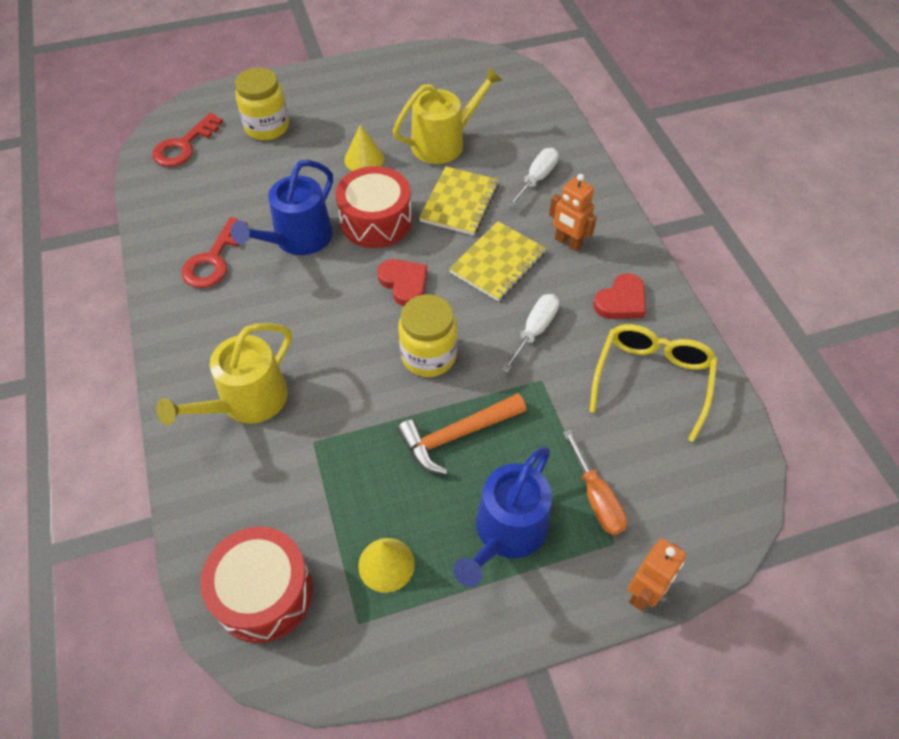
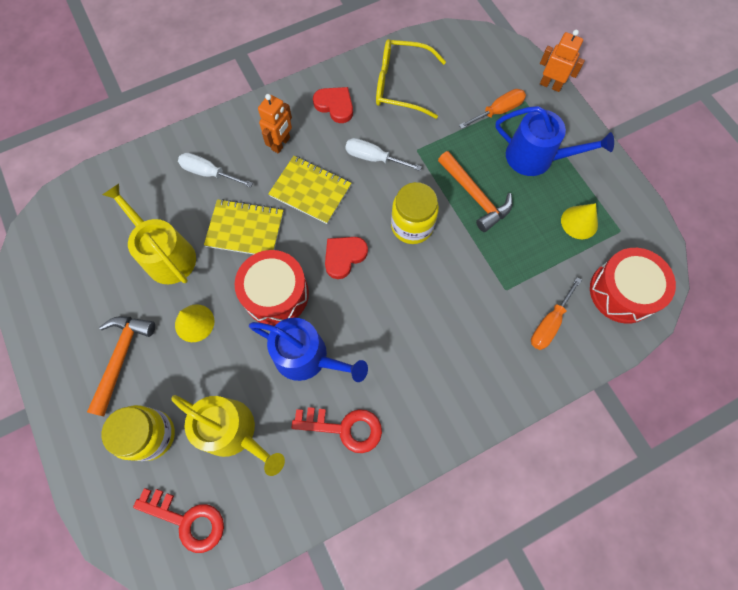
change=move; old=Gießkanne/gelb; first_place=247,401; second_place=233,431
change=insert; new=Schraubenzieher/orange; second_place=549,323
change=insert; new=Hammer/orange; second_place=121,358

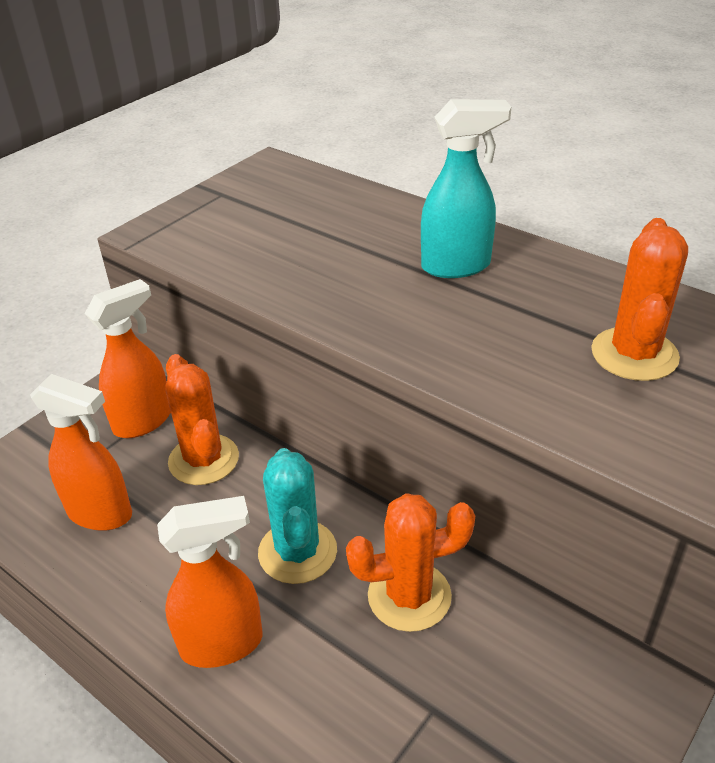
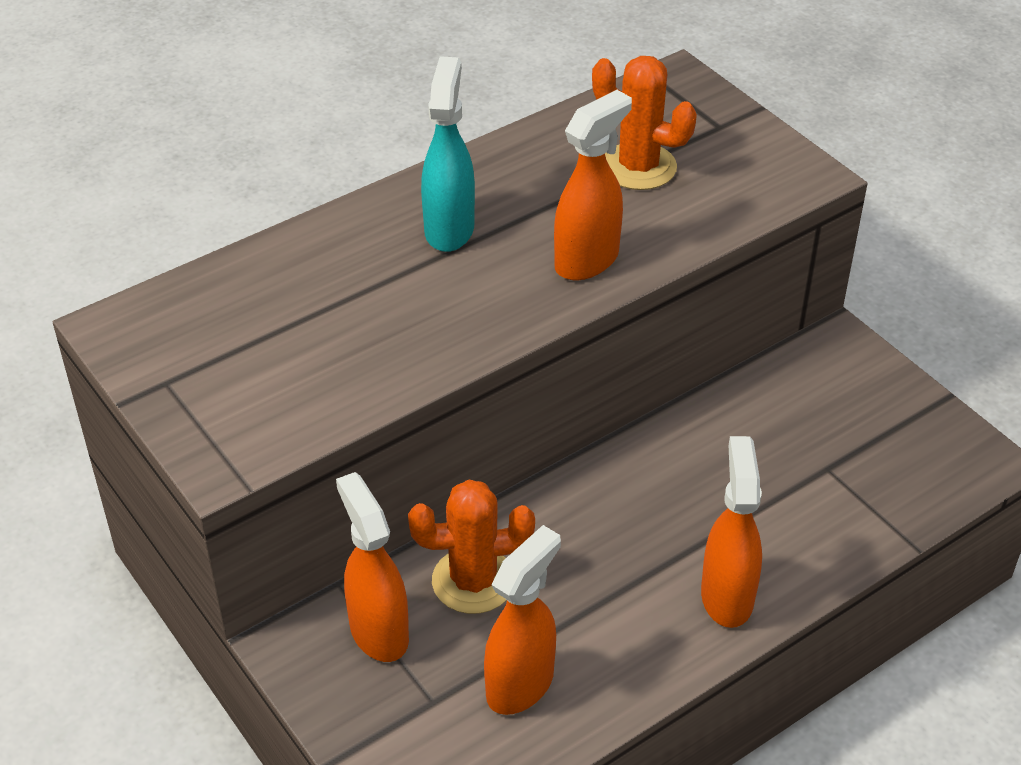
change=delete; old=Kaktus/türkis; first_place=297,552
change=delete; old=Kaktus/orange; first_place=409,596
change=insert; new=Sprühflasche/orange; second_place=587,260

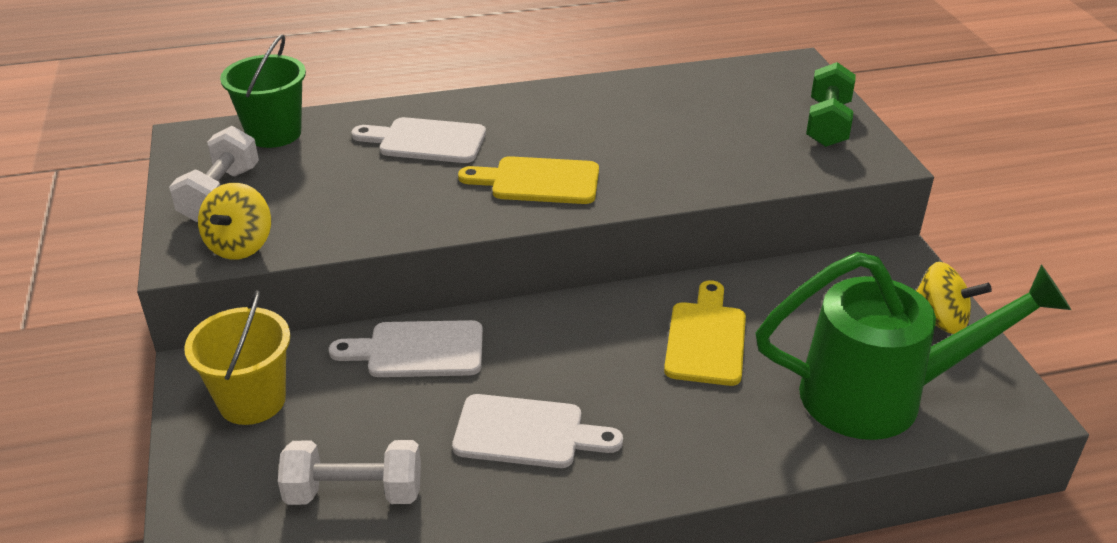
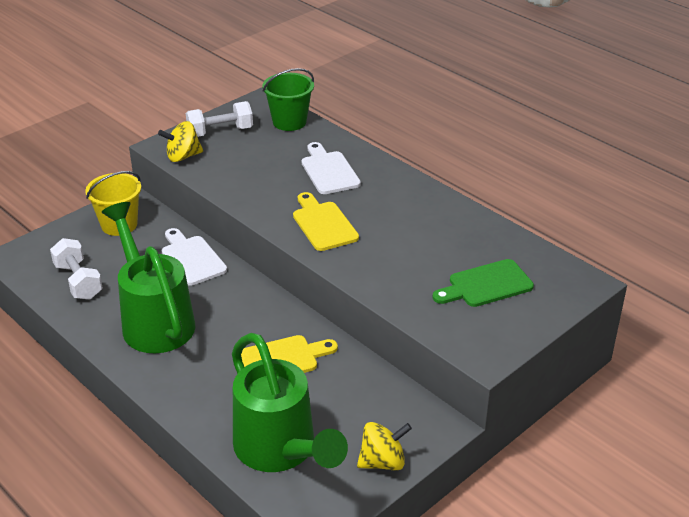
change=delete; old=Hantel/grün; first_place=828,124
change=rotate; old=Kreisel/gelb; first_place=939,321; second_place=382,462; degrees=-105
change=replace; old=Schneidebrett/weiß; new=Gießkanne/grün; first_place=527,433; second_place=154,319
change=insert; new=Schneidebrett/grün; second_place=486,285

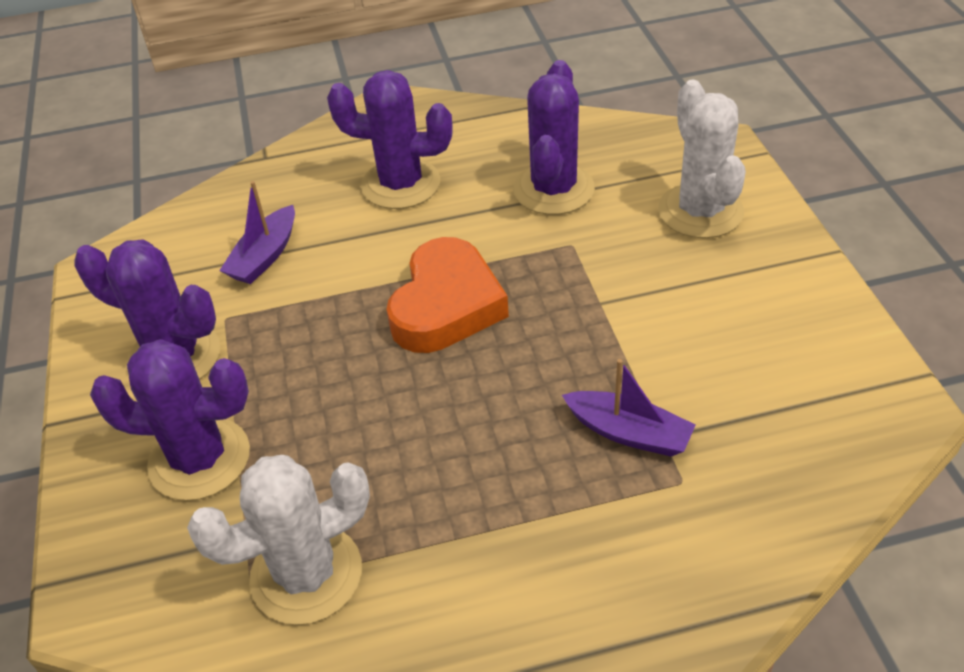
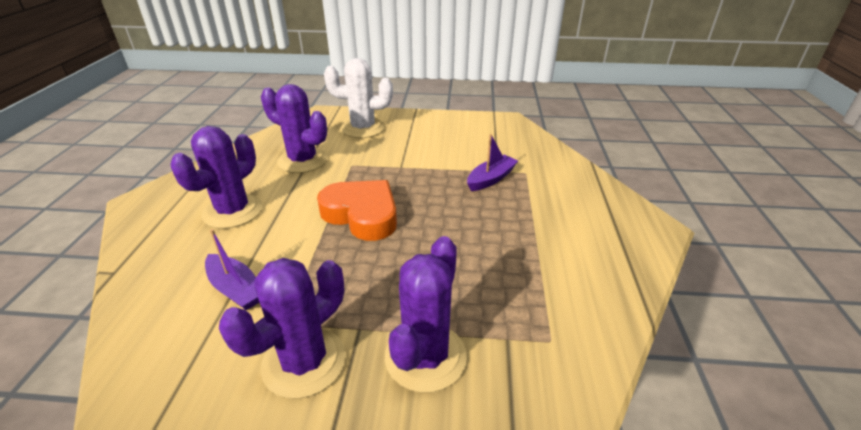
change=delete; old=Kaktus/weiß; first_place=306,574

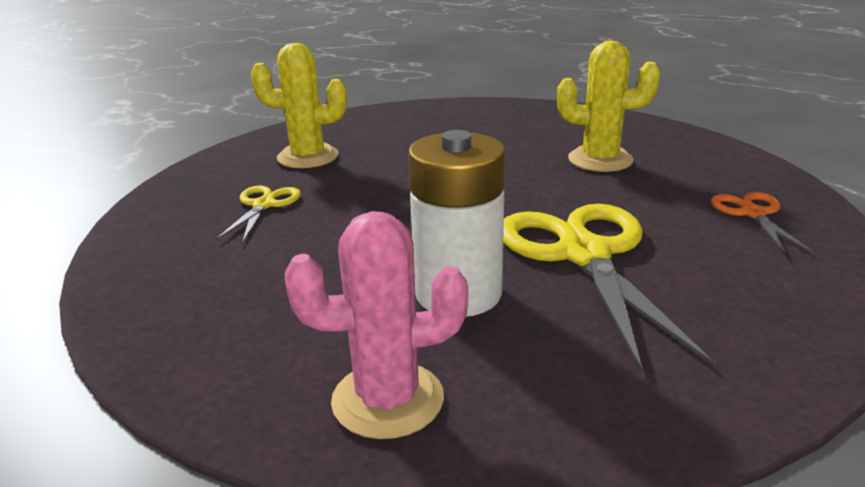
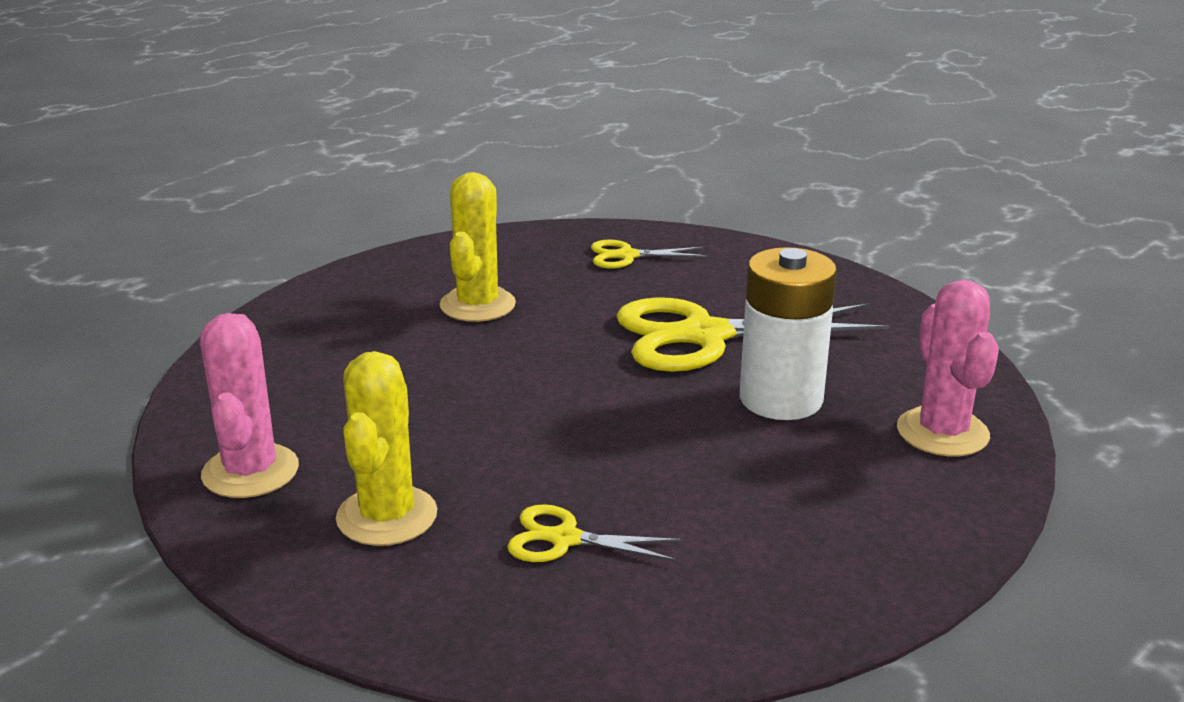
change=recolor; old=Schere/orange; new=Schere/gelb; first_place=753,214; second_place=627,256
change=insert; new=Kaktus/rosa; second_place=250,471

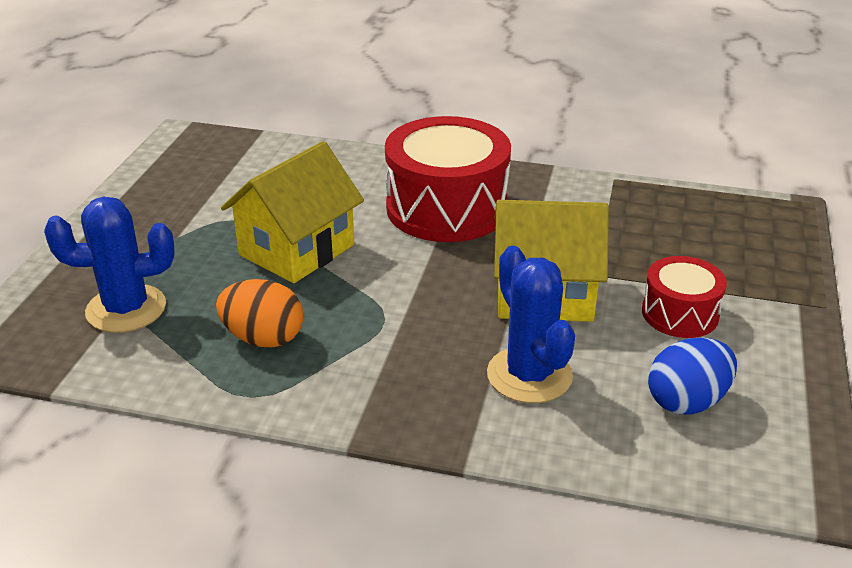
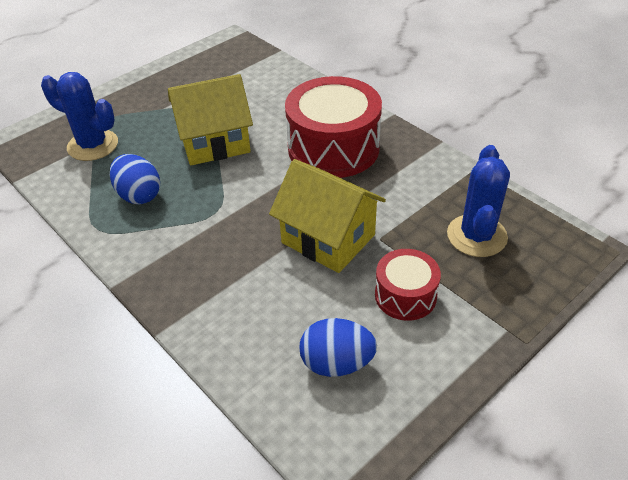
change=move; old=Kaktus/blau; first_place=529,375; second_place=476,236
change=recolor; old=Ei/orange; new=Ei/blau; first_place=263,338; second_place=139,195

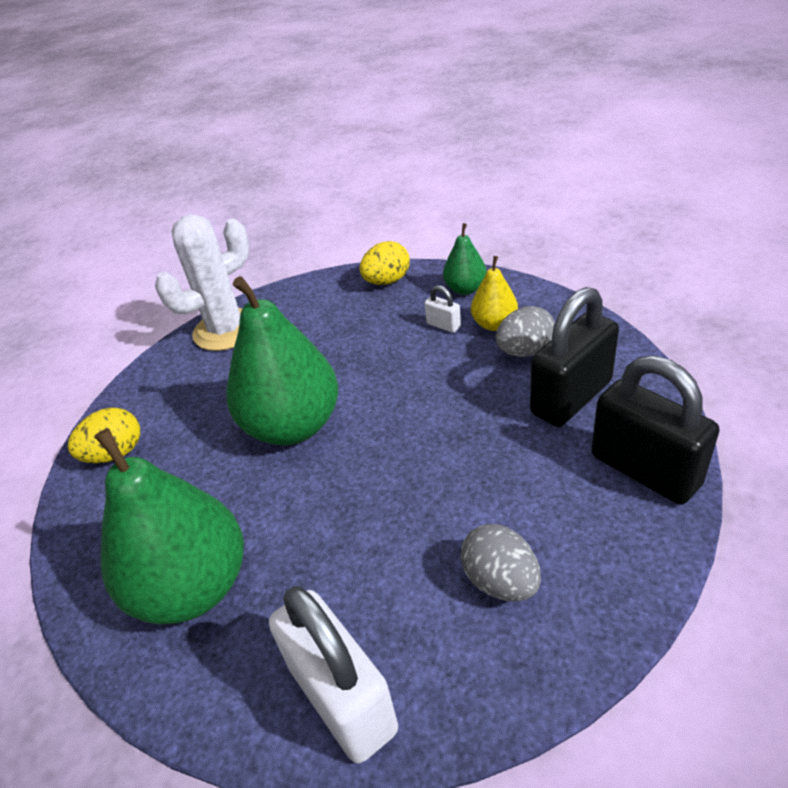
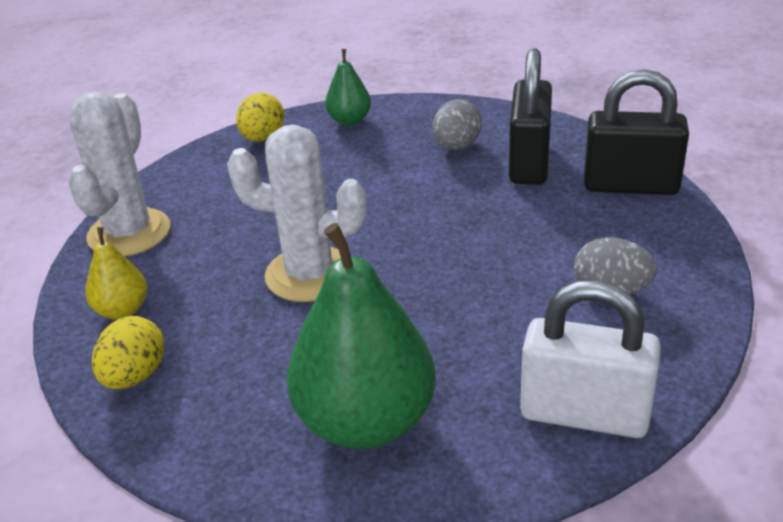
change=move; old=Birne/gelb; first_place=494,324; second_place=122,310
change=replace; old=Birne/grün; new=Kaktus/weiß; first_place=293,426; second_place=309,274
change=delete; old=Vorhängeschloss/weiß; first_place=443,325

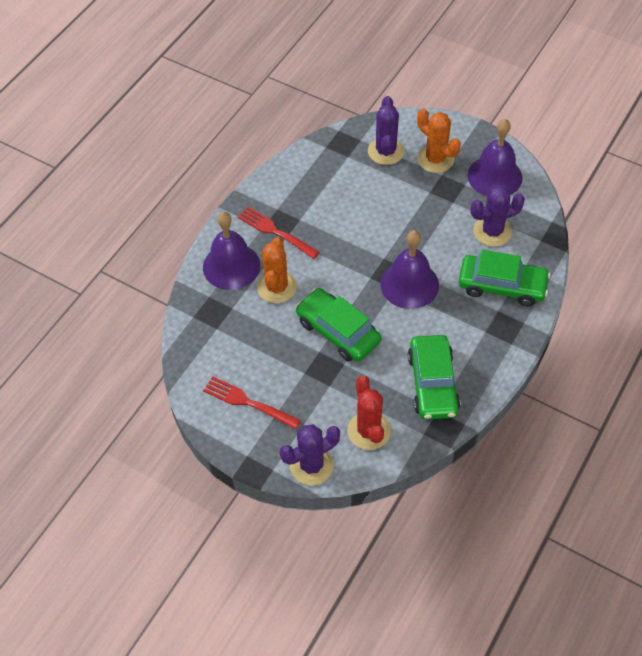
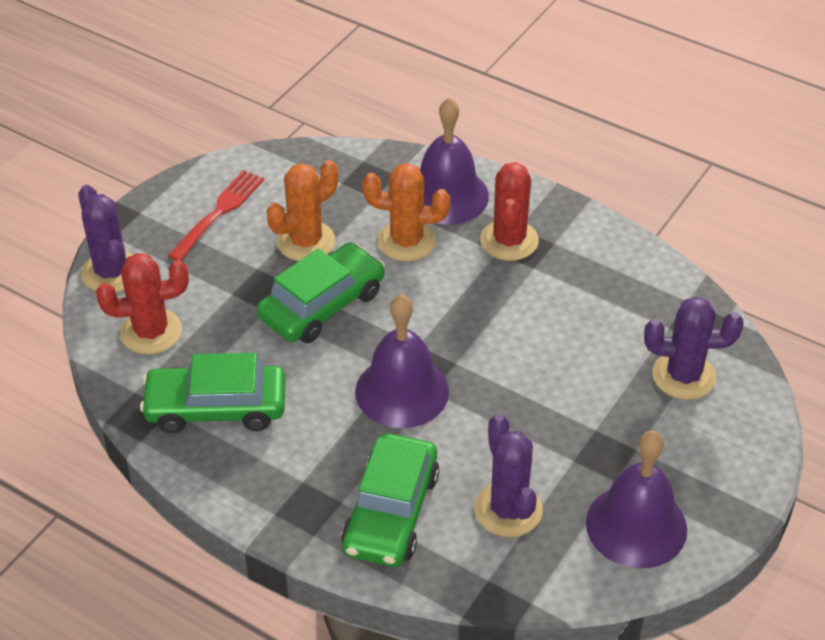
change=move; old=Kaktus/orange; first_place=435,159; second_place=306,242
change=replace; old=Gabel/rot; new=Kaktus/rot; first_place=275,232; second_place=509,240

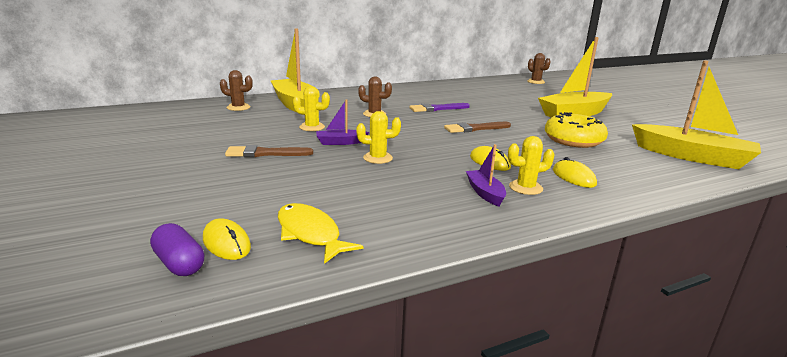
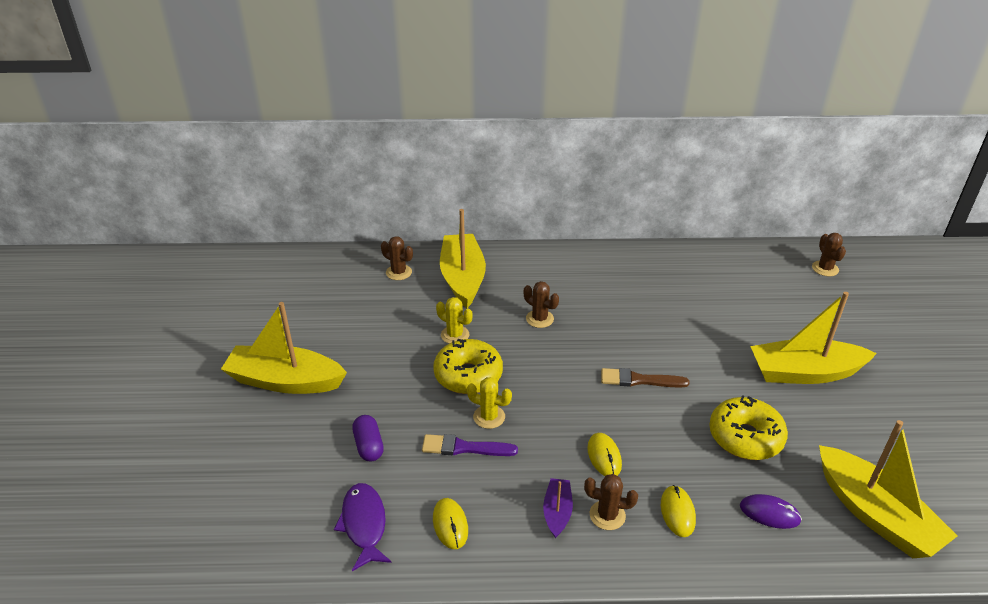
change=replace; old=Boot/lila; new=Donut/gelb; first_place=340,142; second_place=468,375
change=move; old=Pinsel/lila; first_place=437,109; second_place=464,448
change=recolor; old=Kaktus/gelb; new=Kaktus/braun; first_place=525,188; second_place=607,515
change=delete; old=Pinsel/braun; first_place=265,153
change=recolor; old=Fisch/gelb; new=Fisch/lila; first_place=310,234; second_place=364,524
change=move; old=Computermaus/gelb; first_place=226,243; second_place=450,524
change=move; old=Kapsel/lila; first_place=179,263; second_place=369,446
change=insert; new=Boot/gelb; second_place=285,381
change=insert; new=Computermaus/lila; second_place=769,513

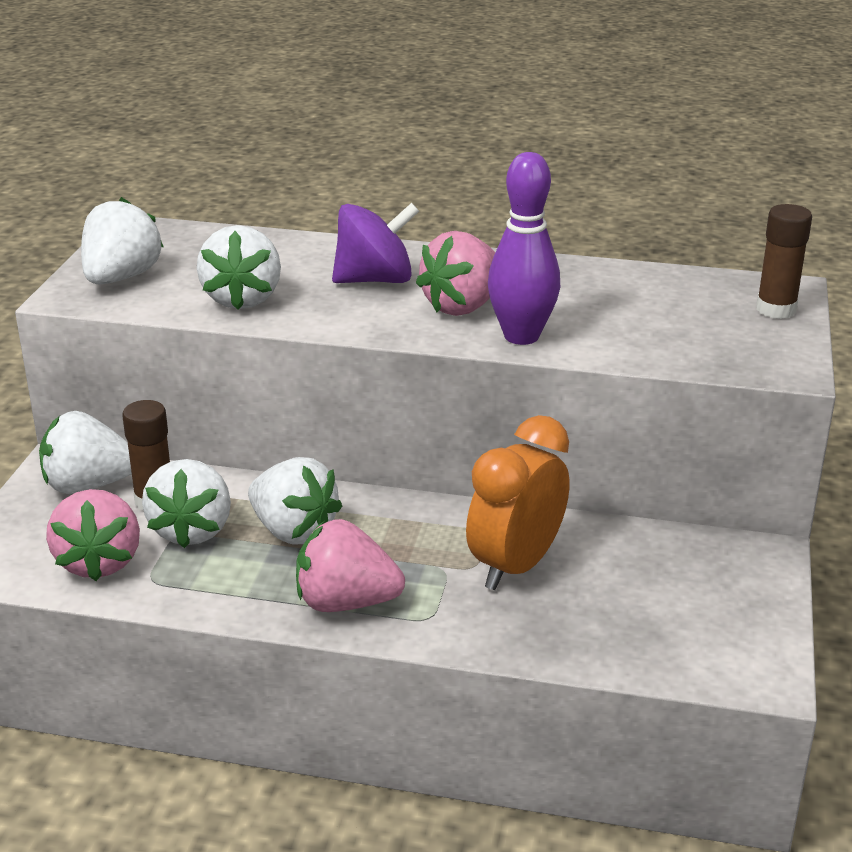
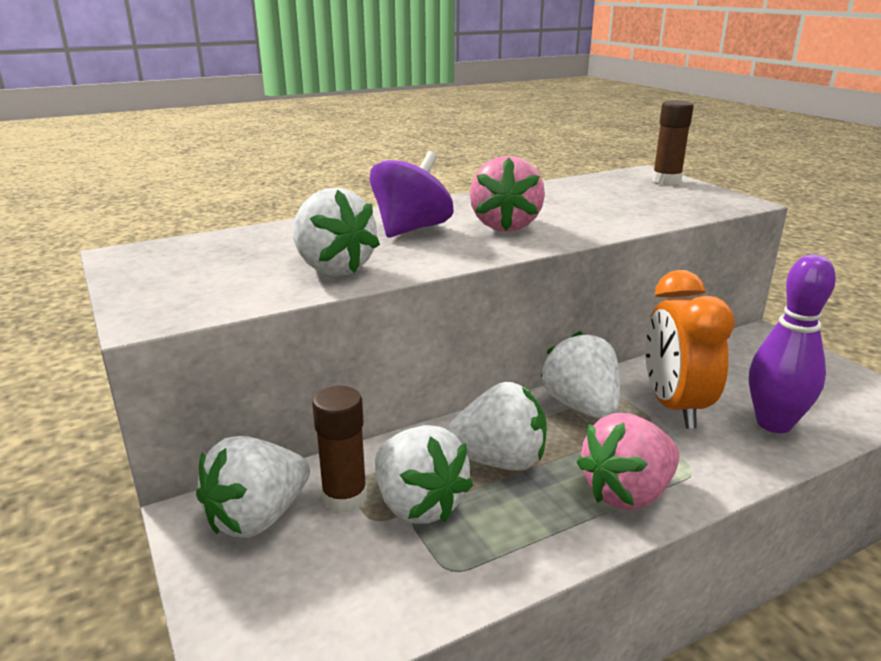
change=move; old=Bowlingkegel/lila; first_place=521,336; second_place=773,423
change=move; old=Erdbeere/weiß; first_place=121,278; second_place=581,407
change=delete; old=Erdbeere/rosa; first_place=99,562

